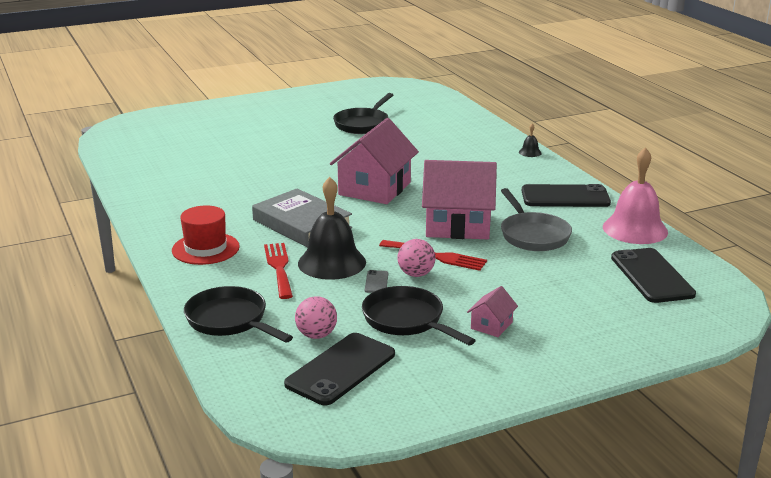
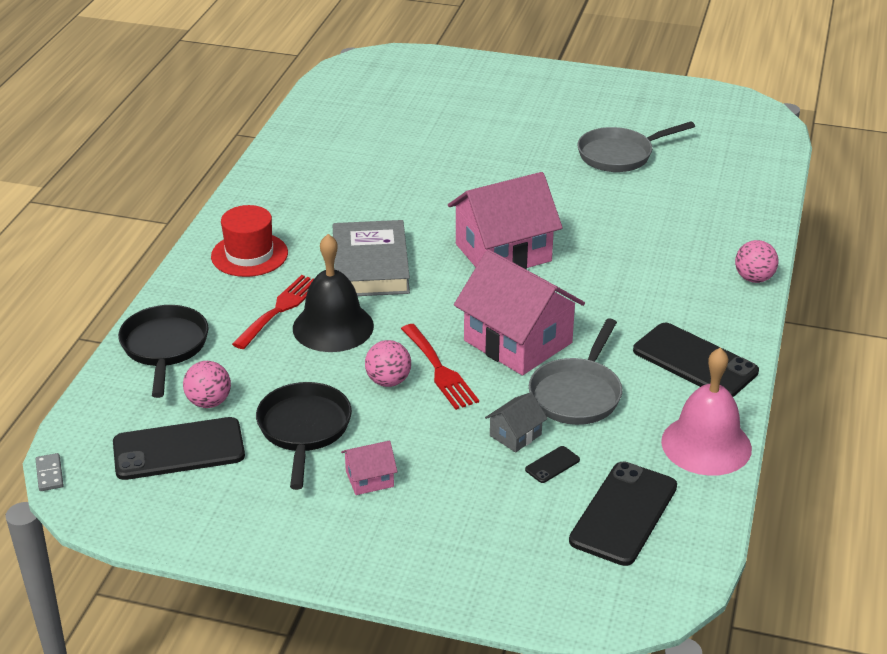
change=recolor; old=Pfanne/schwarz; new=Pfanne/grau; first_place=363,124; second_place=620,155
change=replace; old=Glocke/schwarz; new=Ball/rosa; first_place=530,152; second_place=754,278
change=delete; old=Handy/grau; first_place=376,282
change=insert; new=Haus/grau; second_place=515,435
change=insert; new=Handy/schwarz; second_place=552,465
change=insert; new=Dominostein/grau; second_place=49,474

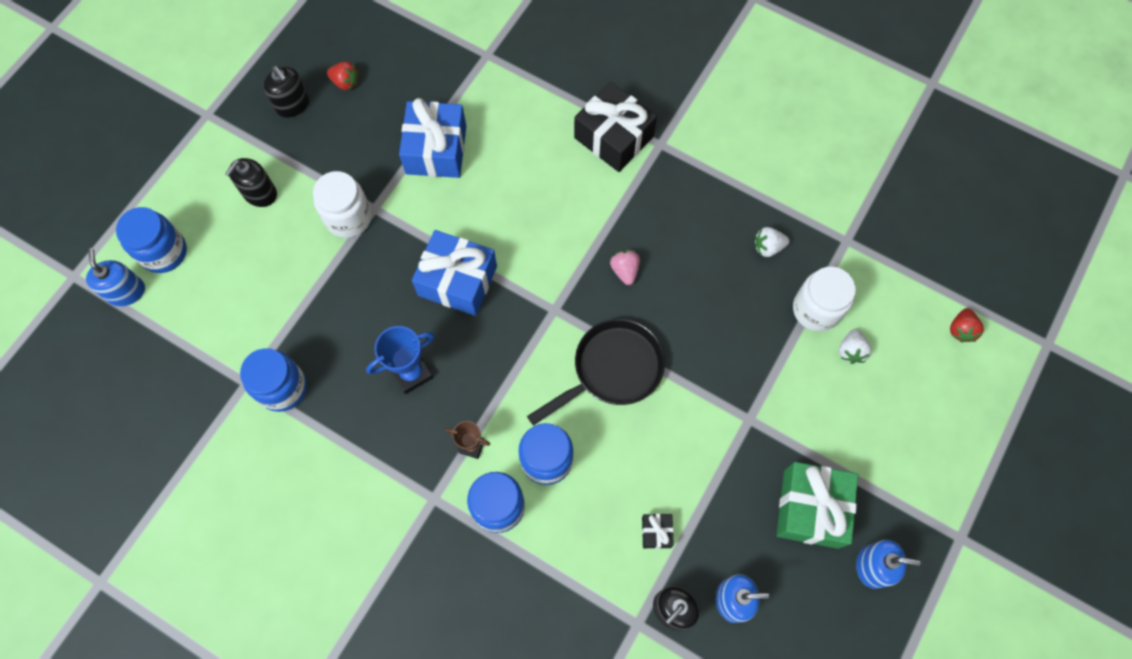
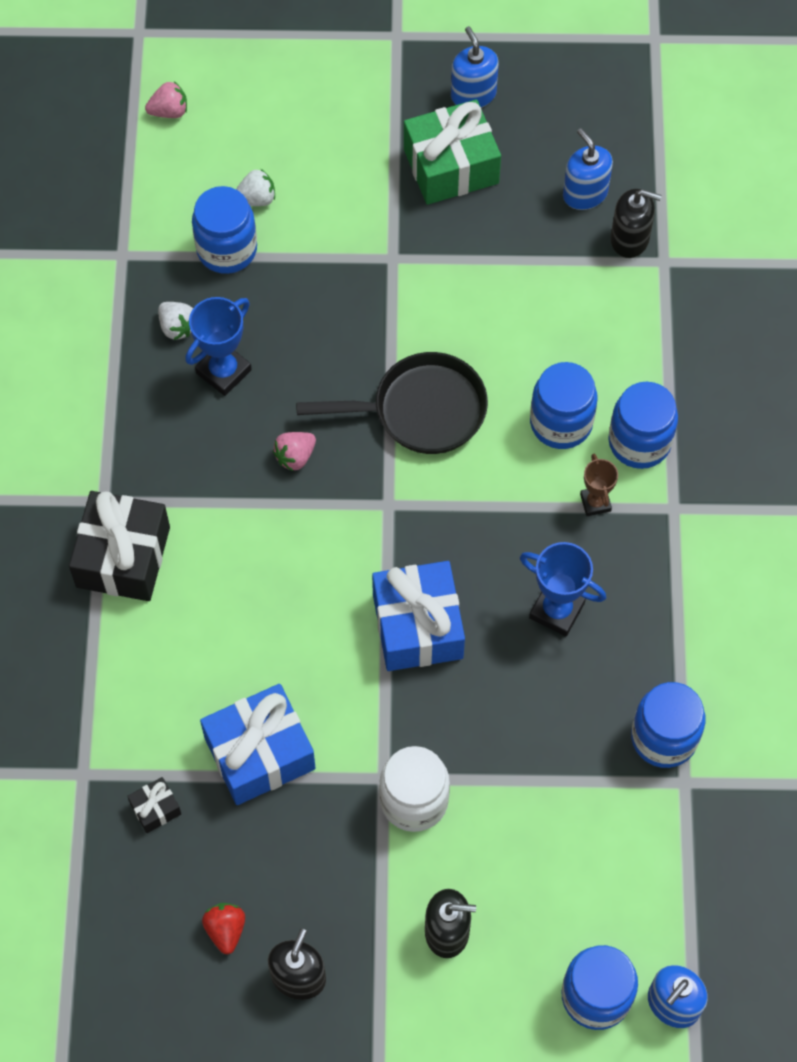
change=recolor; old=Einmachglas/weiß; new=Einmachglas/blau; first_place=816,309; second_place=227,249
change=recolor; old=Erdbeere/rot; new=Erdbeere/rosa; first_place=961,330; second_place=169,111
change=rotate; old=Pfanne/schwarz; first_place=612,369; second_place=421,410; degrees=150
change=move; old=Geschenk/schwarz; first_place=656,532; second_place=155,809
change=insert; new=Pokal/blau; second_place=223,371

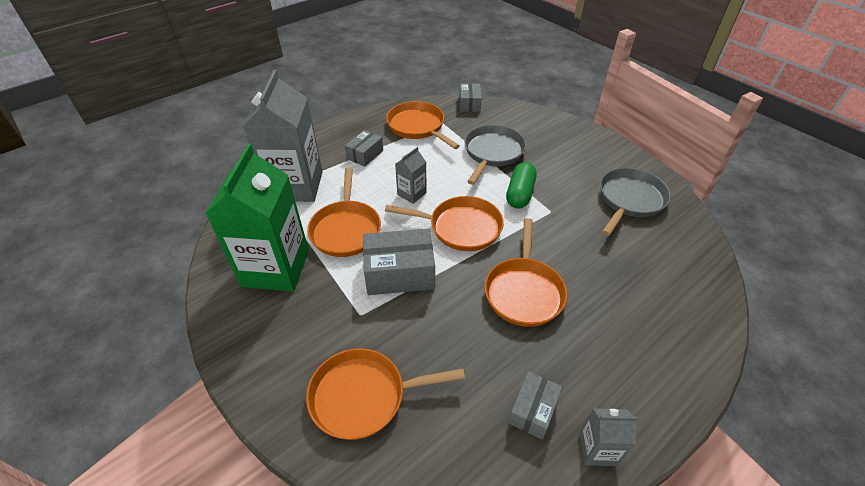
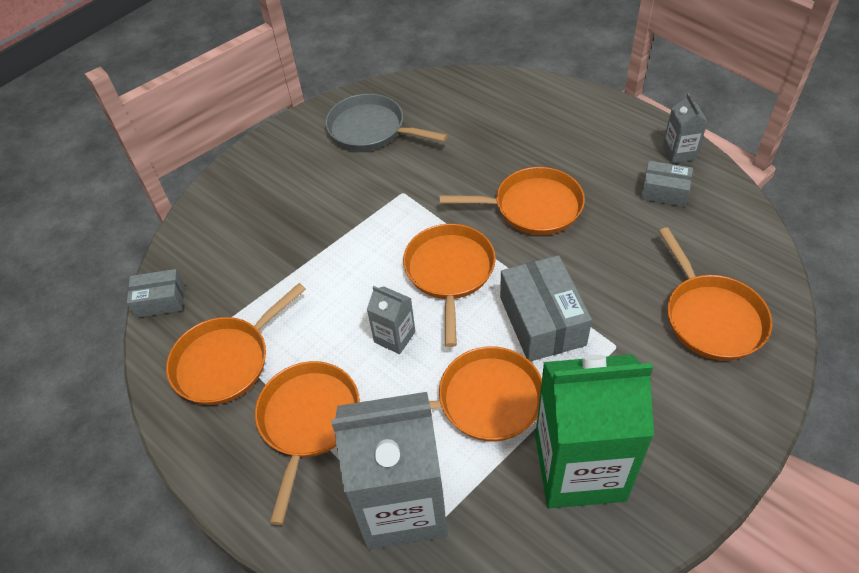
change=delete; old=Pfanne/grau; first_place=492,153
change=replace; old=Schachtel/grau; new=Pfanne/orange; first_place=365,155; second_place=308,421
change=delete; old=Kapsel/grün; first_place=520,193

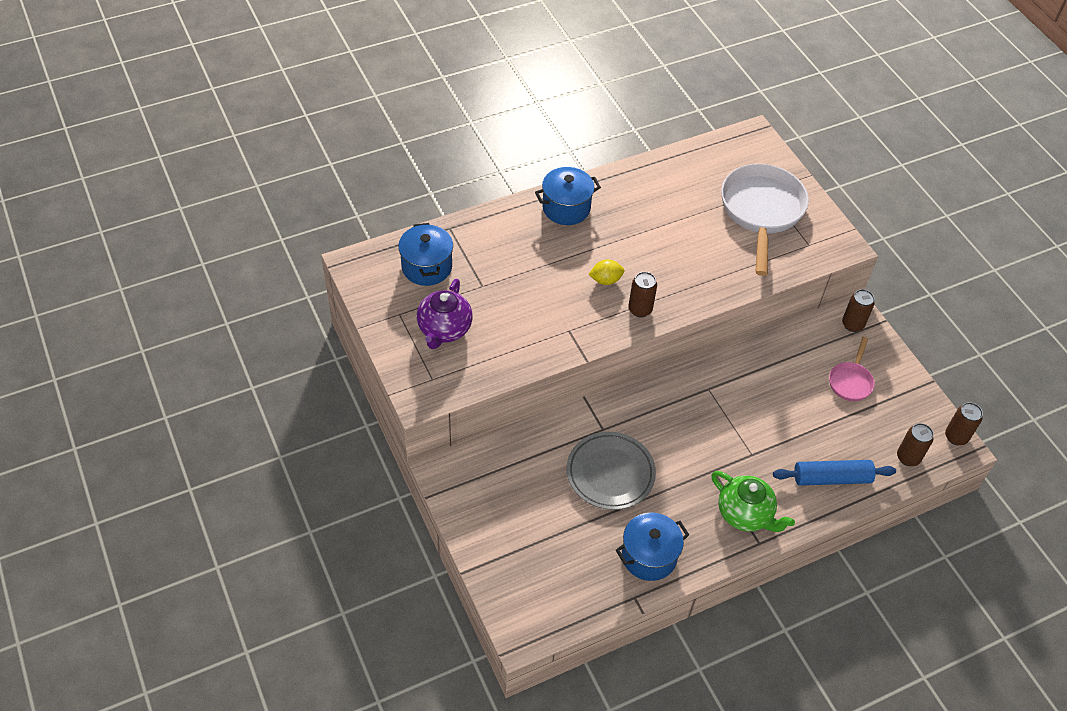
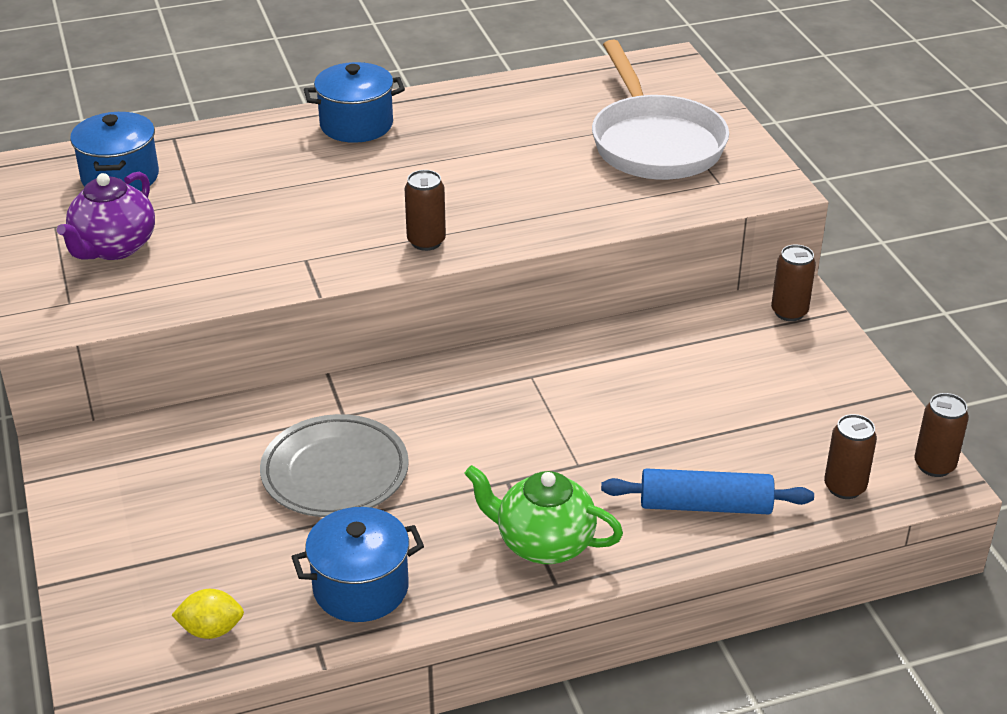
change=rotate; old=Pfanne/weiß; first_place=761,212; second_place=654,143; degrees=150
change=move; old=Zitrone/gelb; first_place=605,280; second_place=211,630
change=delete; old=Pfanne/rosa; first_place=851,381
change=rotate; old=Teekanne/grün; first_place=745,514; second_place=543,543; degrees=150

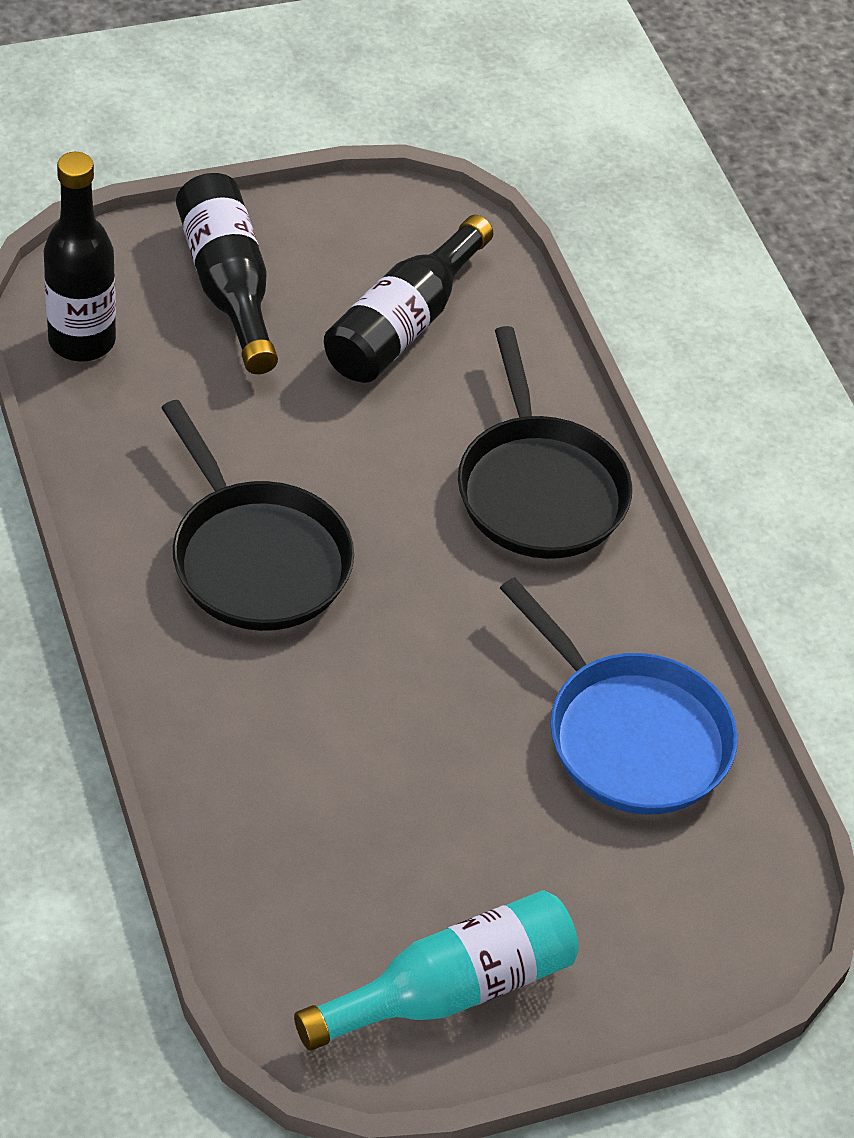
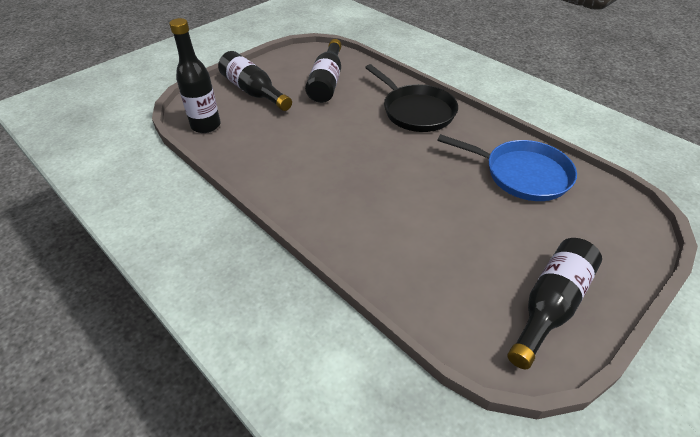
change=delete; old=Pfanne/schwarz; first_place=256,558
change=recolor; old=Flasche/türkis; new=Flasche/schwarz; first_place=451,989; second_place=550,305

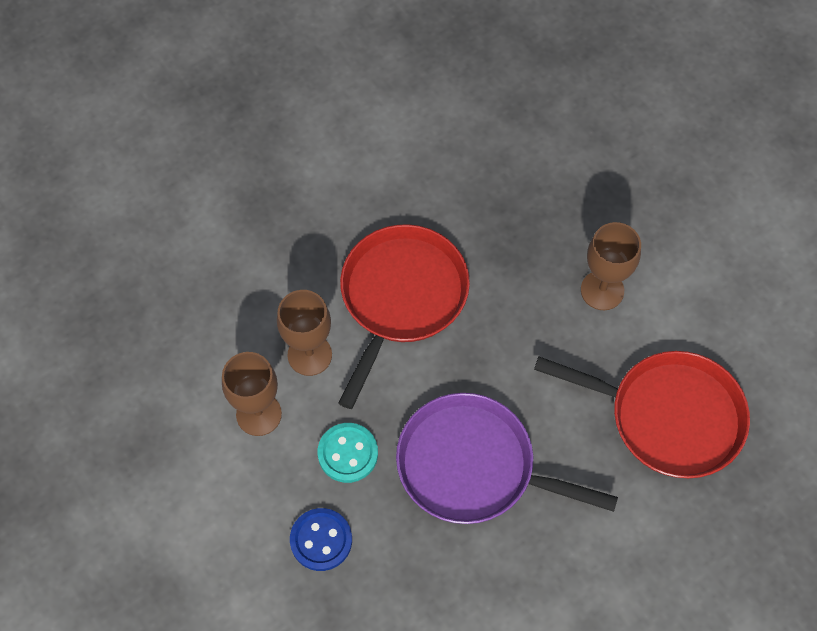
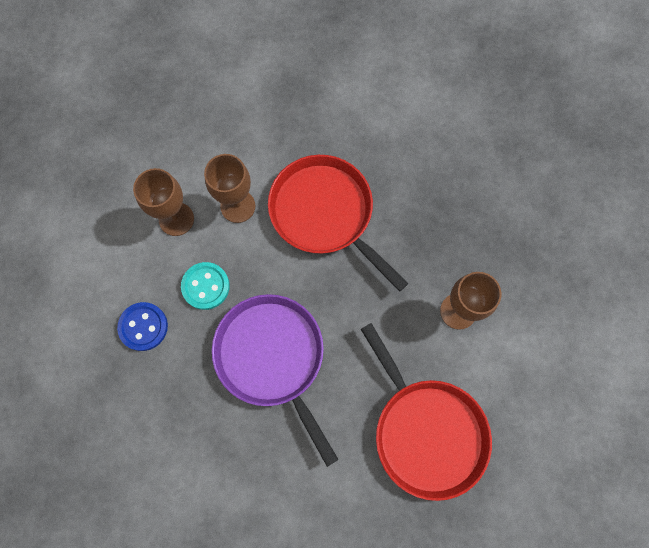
change=rotate; old=Pfanne/rot; first_place=401,297; second_place=325,213; degrees=-105

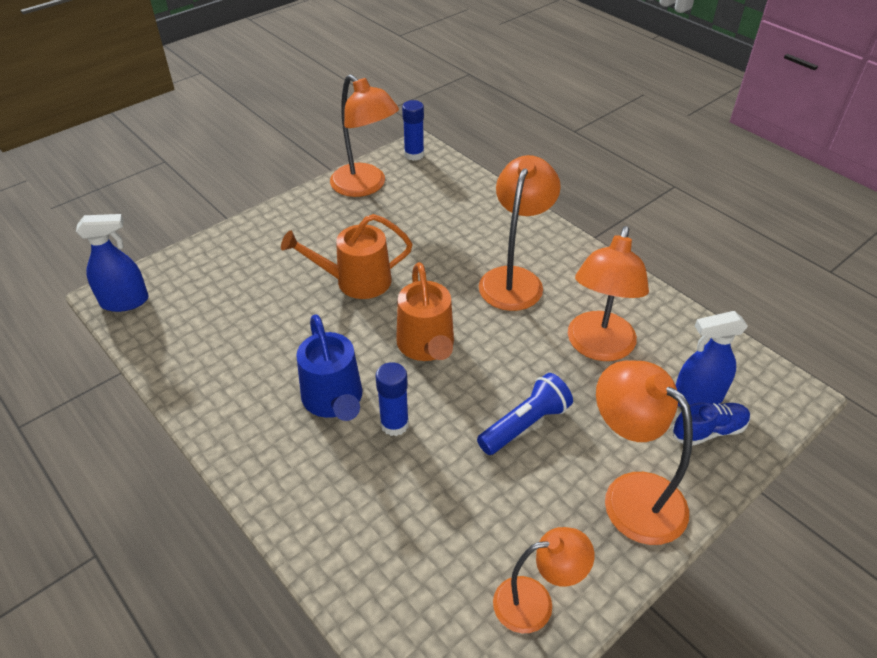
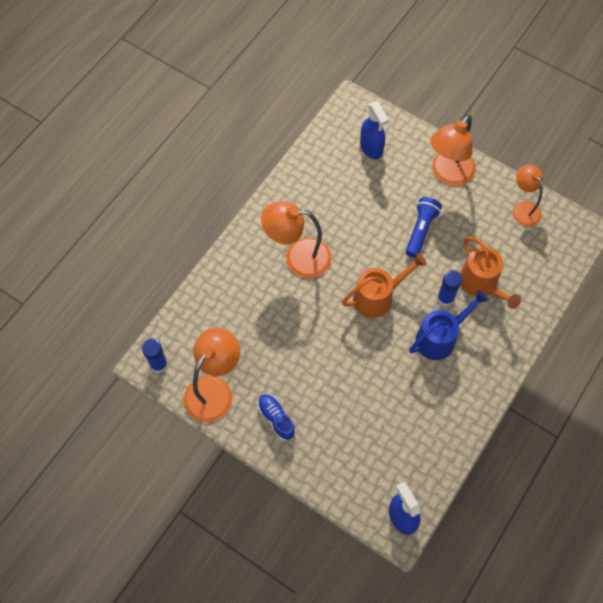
change=move; old=Gießkanne/orange; first_place=356,281; second_place=481,283
change=delete; old=Lampe/orange; first_place=598,347
change=rotate; old=Taschenlampe/blau; first_place=525,424; second_place=420,230; degrees=75
change=move; old=Schuh/blau; first_place=708,431; second_place=276,419

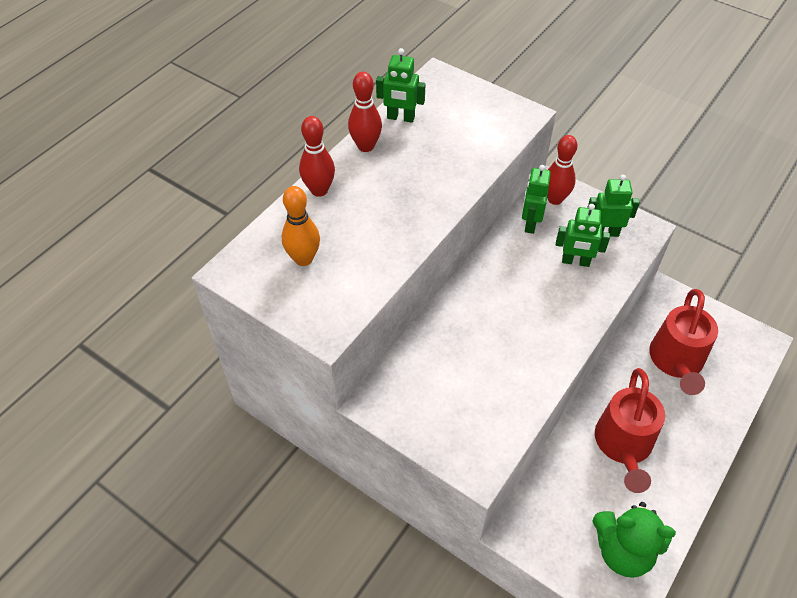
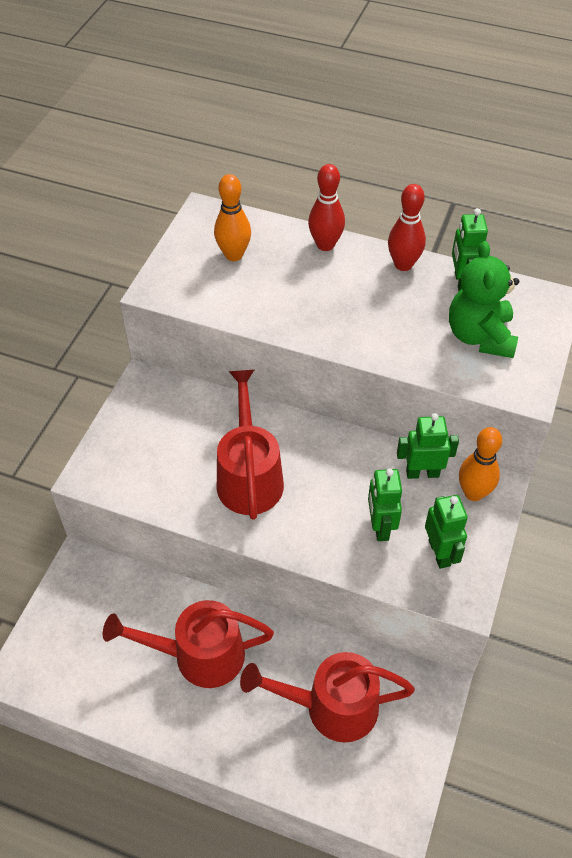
change=recolor; old=Bowlingkegel/rot; new=Bowlingkegel/orange; first_place=555,199; second_place=473,493
change=move; old=Teddybär/grün; first_place=622,551; second_place=480,336
change=insert; new=Gießkanne/rot; second_place=249,475

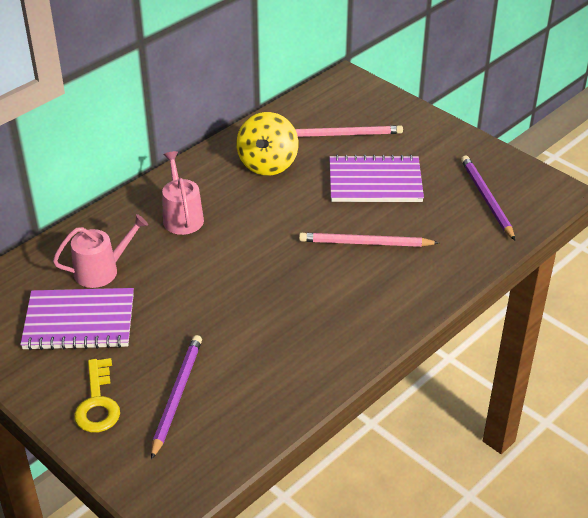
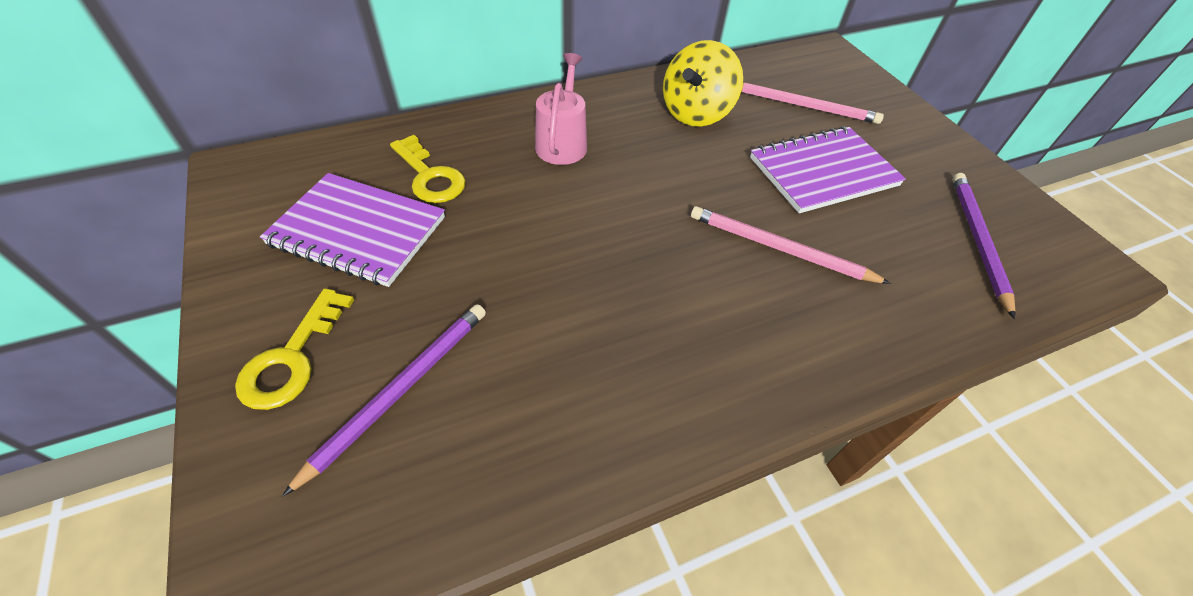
change=rotate; old=Notizbuch/lila; first_place=375,182; second_place=823,172; degrees=-45
change=replace; old=Gießkanne/rosa; new=Schlüssel/gelb; first_place=101,270; second_place=429,176

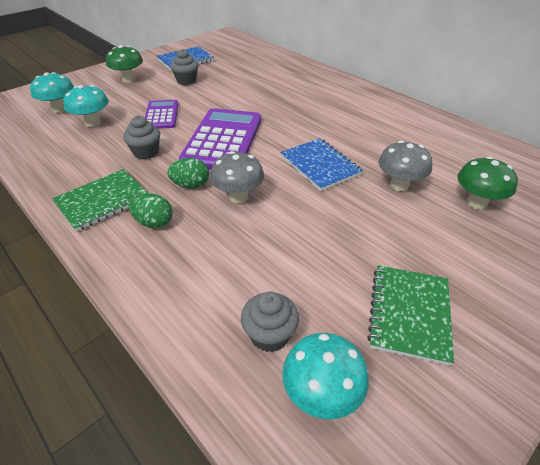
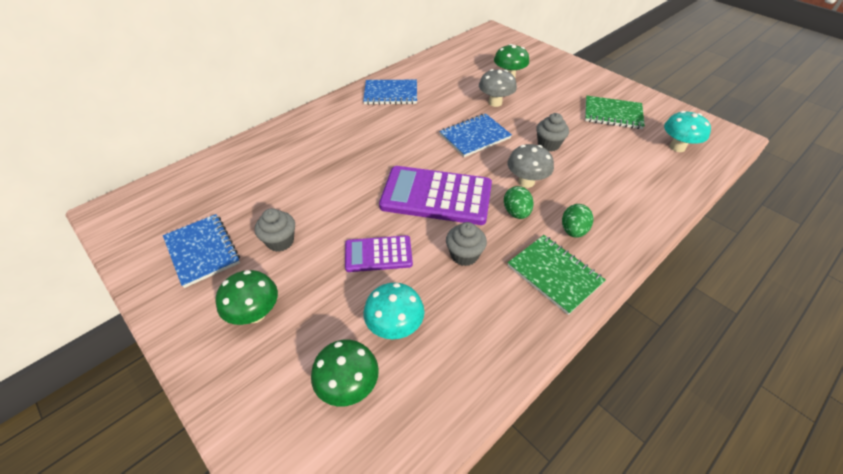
change=recolor; old=Pilz/türkis; new=Pilz/grün; first_place=60,109; second_place=349,386
change=move; old=Muffin/grau; first_place=269,335; second_place=548,144
change=insert; new=Notizbuch/blau; second_place=391,94

